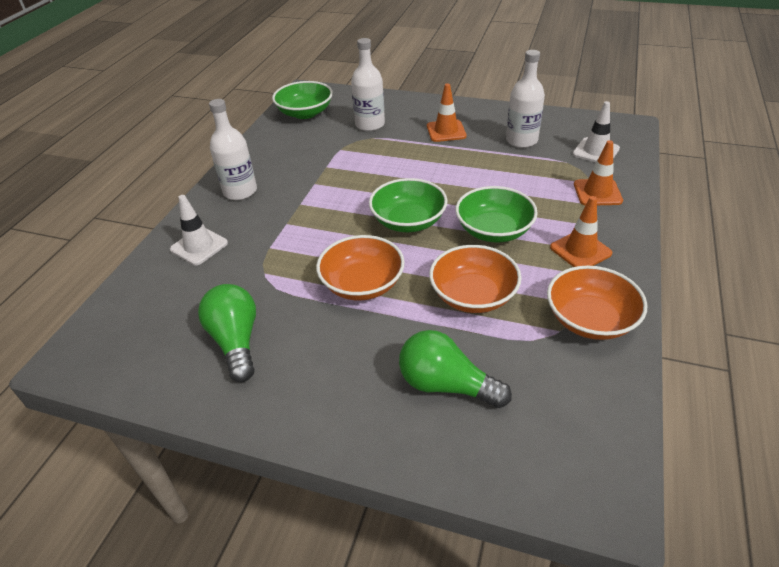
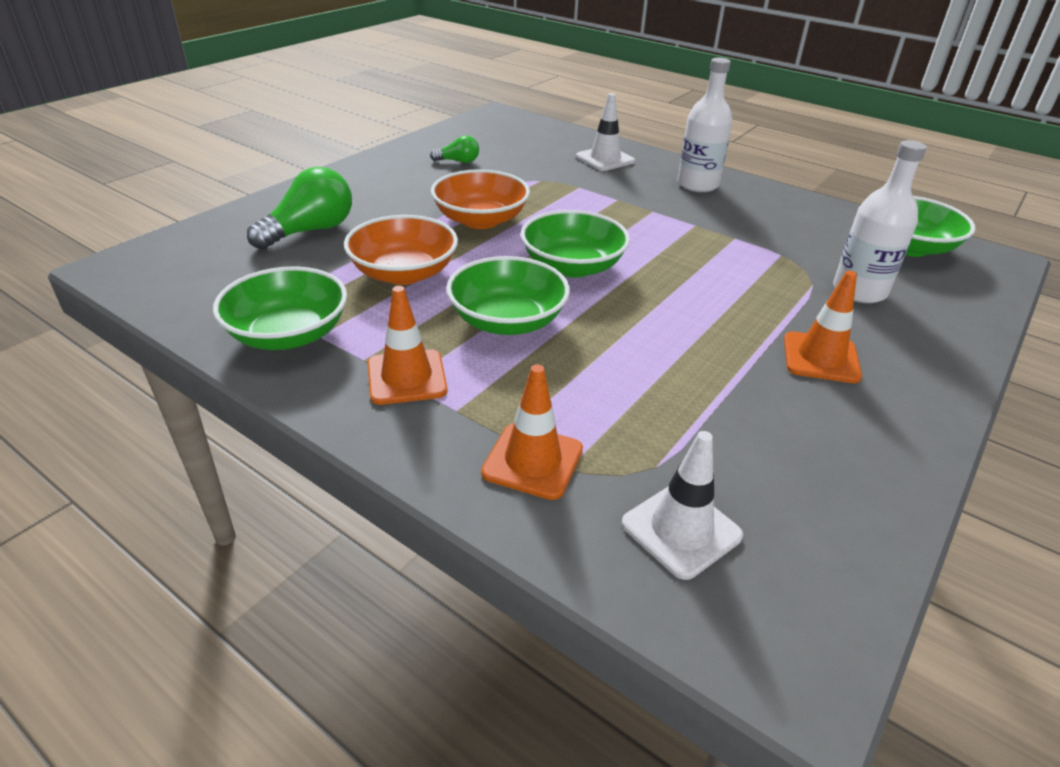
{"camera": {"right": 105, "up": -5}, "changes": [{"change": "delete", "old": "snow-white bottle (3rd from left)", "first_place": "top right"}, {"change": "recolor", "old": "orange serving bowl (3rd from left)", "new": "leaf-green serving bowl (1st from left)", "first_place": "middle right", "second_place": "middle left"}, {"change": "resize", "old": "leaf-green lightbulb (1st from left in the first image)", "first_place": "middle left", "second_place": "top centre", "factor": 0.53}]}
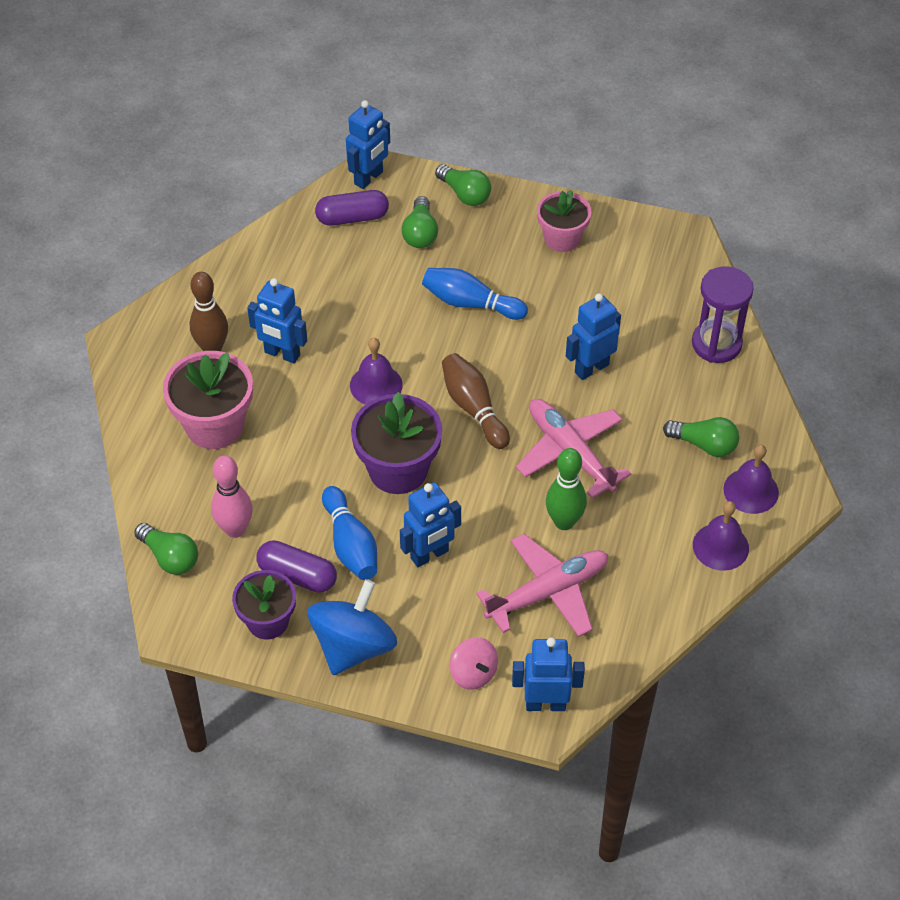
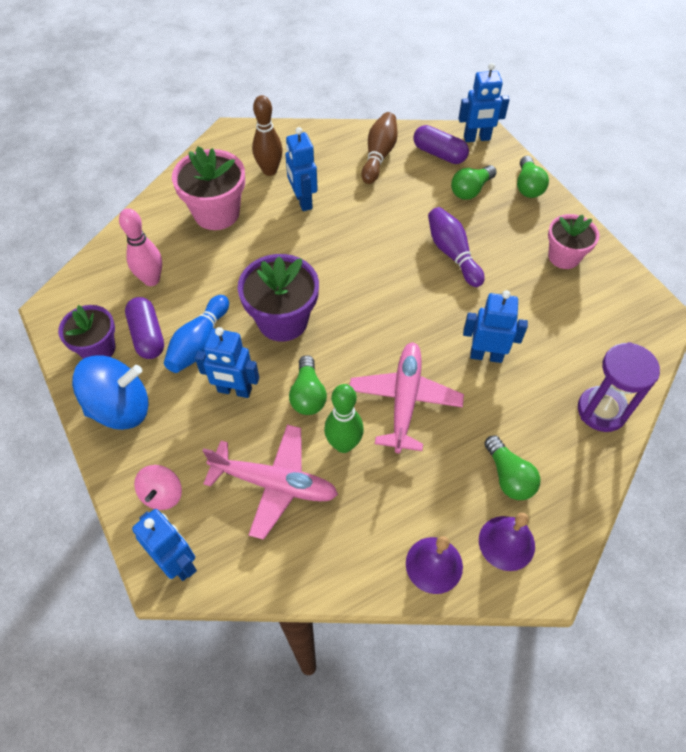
{"camera": {"right": 45, "up": 5}, "changes": [{"change": "delete", "old": "royal purple hand bell (1st from left)", "first_place": "centre"}, {"change": "move", "old": "leaf-green lightbulb (1st from left)", "first_place": "middle left", "second_place": "centre"}, {"change": "move", "old": "brown bowling pin (2nd from left)", "first_place": "centre", "second_place": "top centre"}, {"change": "recolor", "old": "blue bowling pin (2nd from left)", "new": "royal purple bowling pin", "first_place": "top centre", "second_place": "top centre"}]}
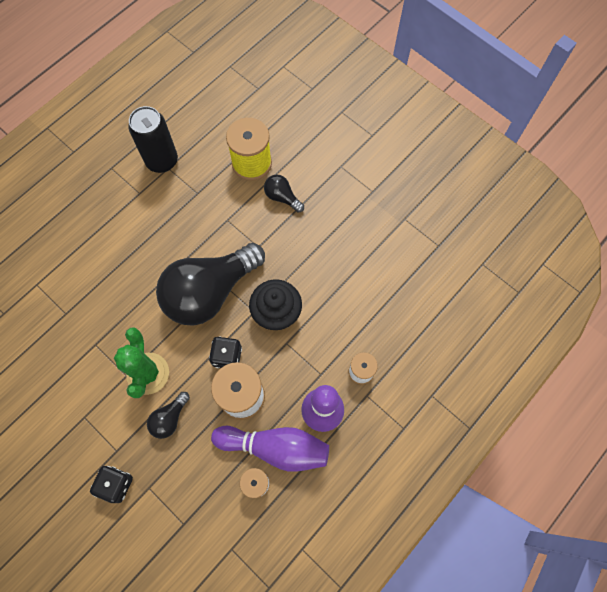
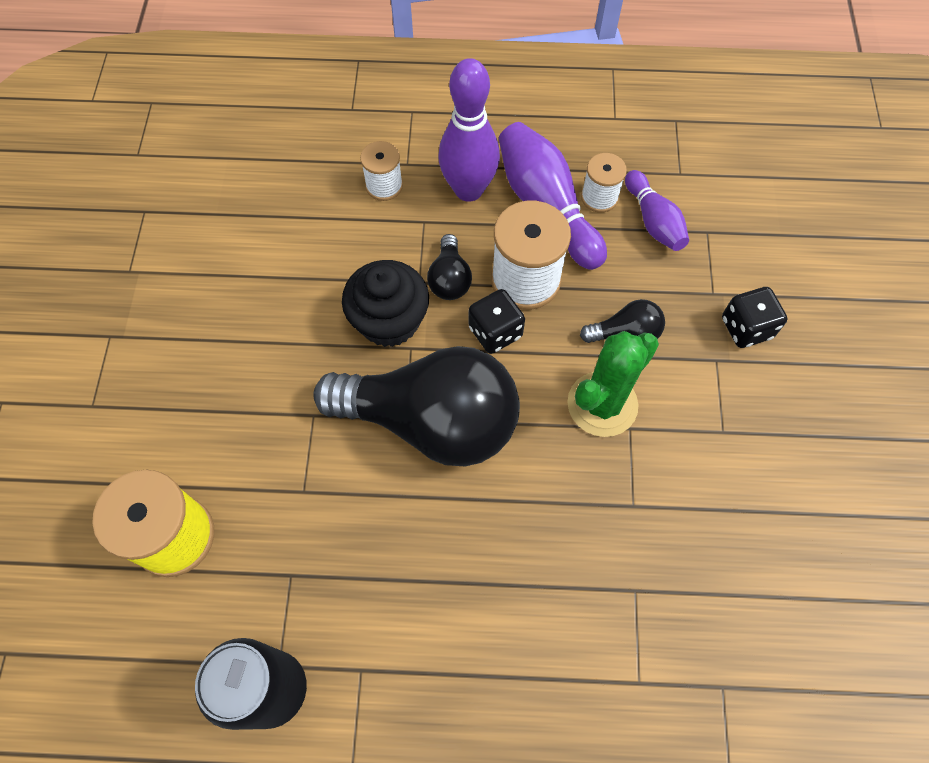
{"camera": {"right": -130, "up": -5}, "changes": [{"change": "insert", "new": "royal purple bowling pin (3rd from left)", "second_place": "top right"}, {"change": "move", "old": "jet-black lightbulb (3rd from left in the first image)", "new": "jet-black lightbulb (2nd from left)", "first_place": "top centre", "second_place": "centre"}]}
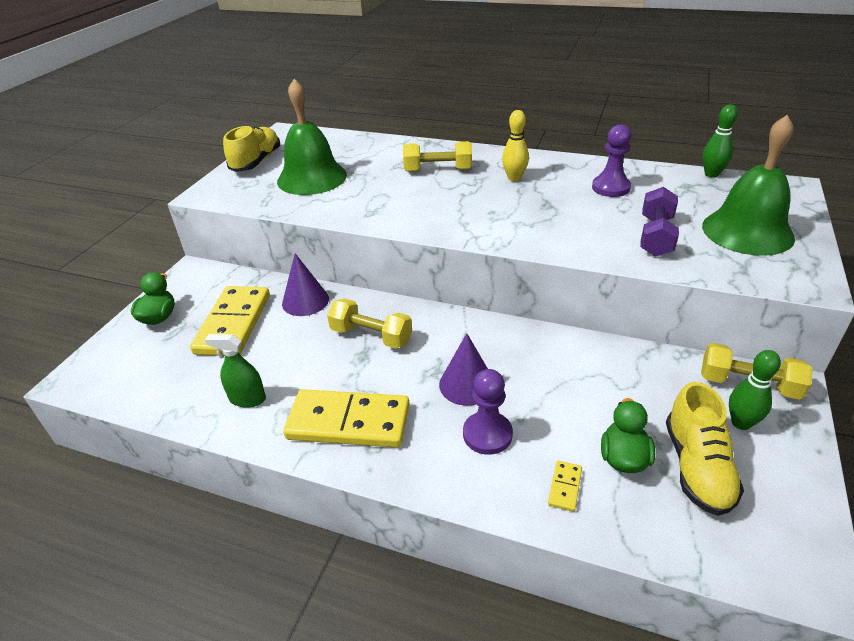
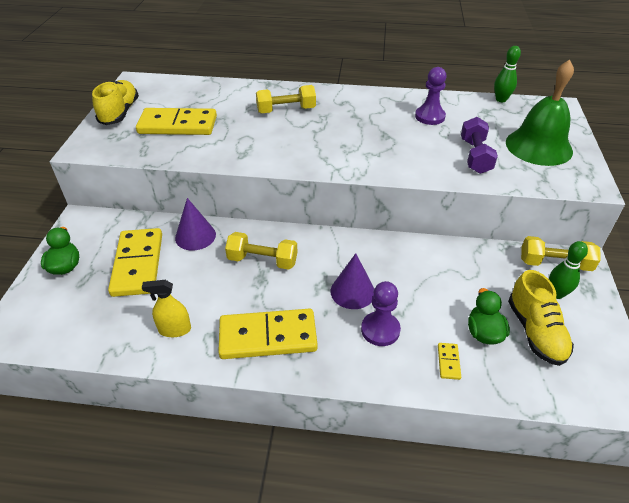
{"camera": {"right": -15, "up": 5}, "changes": [{"change": "delete", "old": "bright yellow bowling pin", "first_place": "top centre"}, {"change": "replace", "old": "leaf-green hand bell (1st from left)", "new": "bright yellow domino tile (2nd from left)", "first_place": "top centre", "second_place": "top left"}, {"change": "recolor", "old": "leaf-green spray cleaner", "new": "bright yellow spray cleaner", "first_place": "middle left", "second_place": "middle left"}]}
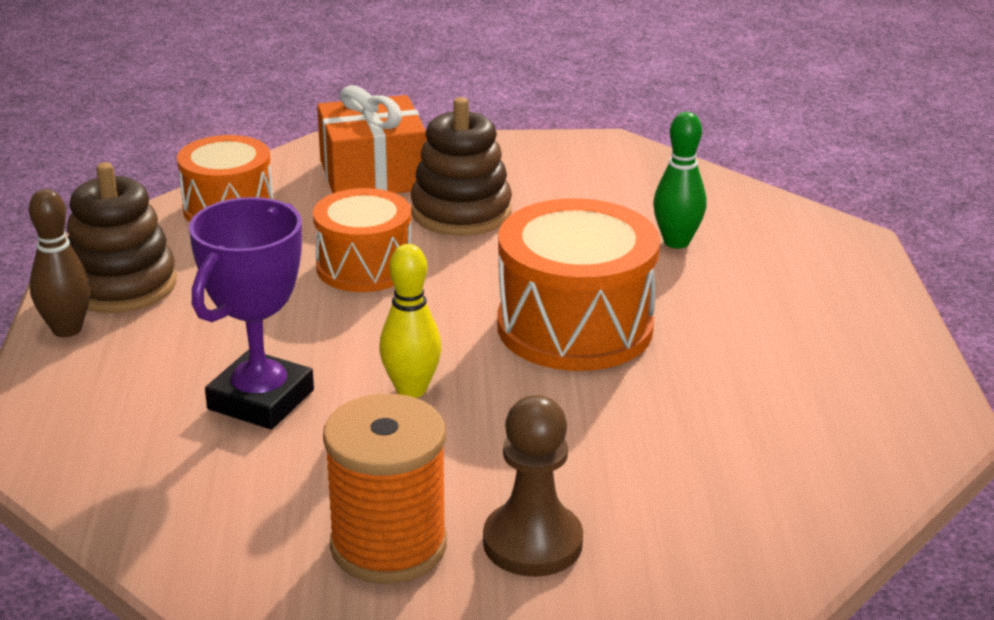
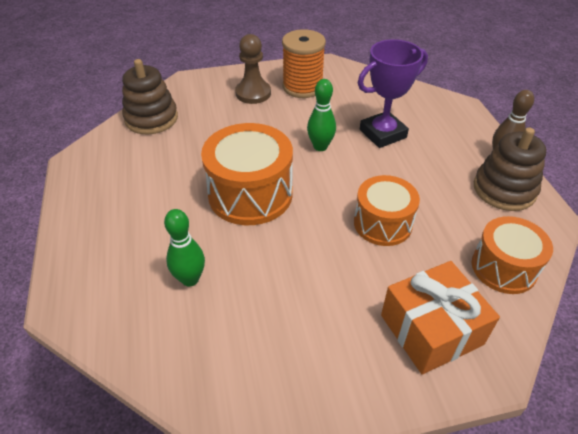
{"camera": {"right": 170, "up": 15}, "changes": [{"change": "move", "old": "brown ring stacker (2nd from left in the first image)", "new": "brown ring stacker (1st from left)", "first_place": "top centre", "second_place": "top left"}, {"change": "recolor", "old": "bright yellow bowling pin", "new": "leaf-green bowling pin (2nd from left)", "first_place": "centre", "second_place": "top centre"}, {"change": "rotate", "old": "royal purple award cup", "first_place": "middle left", "second_place": "top right", "degrees": 45}]}
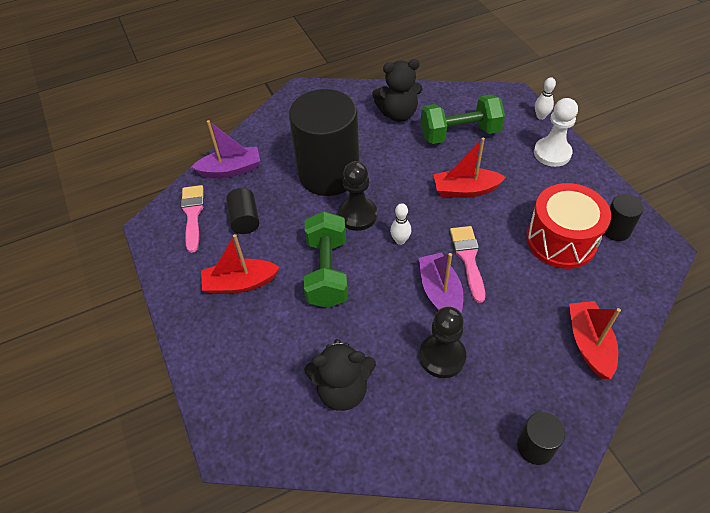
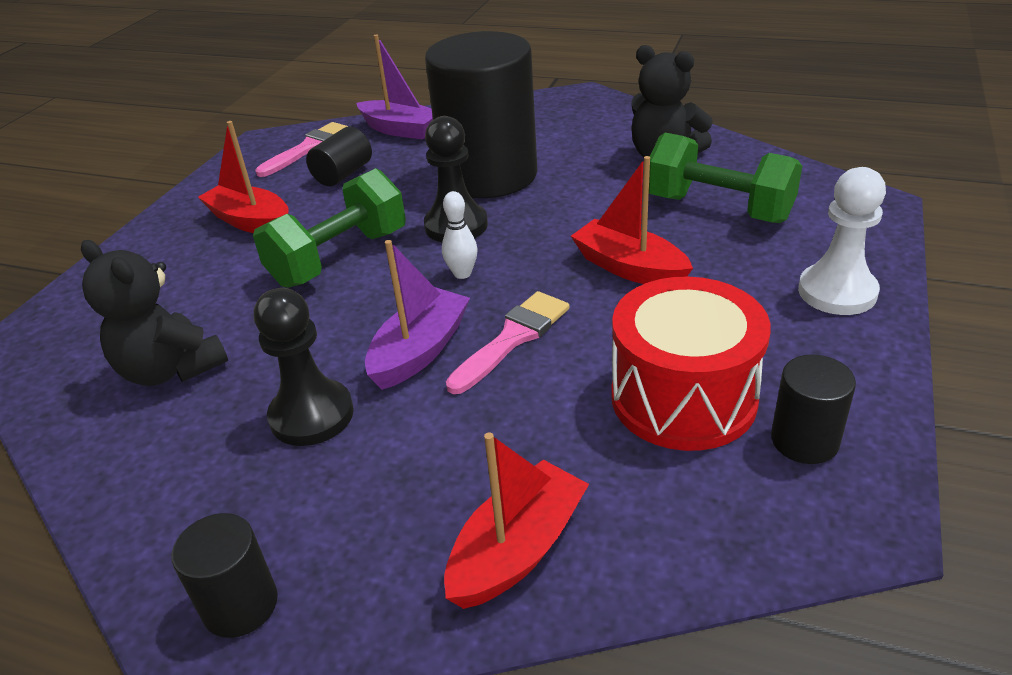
{"camera": {"right": 45, "up": -15}, "changes": [{"change": "delete", "old": "snow-white bowling pin (2nd from left)", "first_place": "top right"}]}
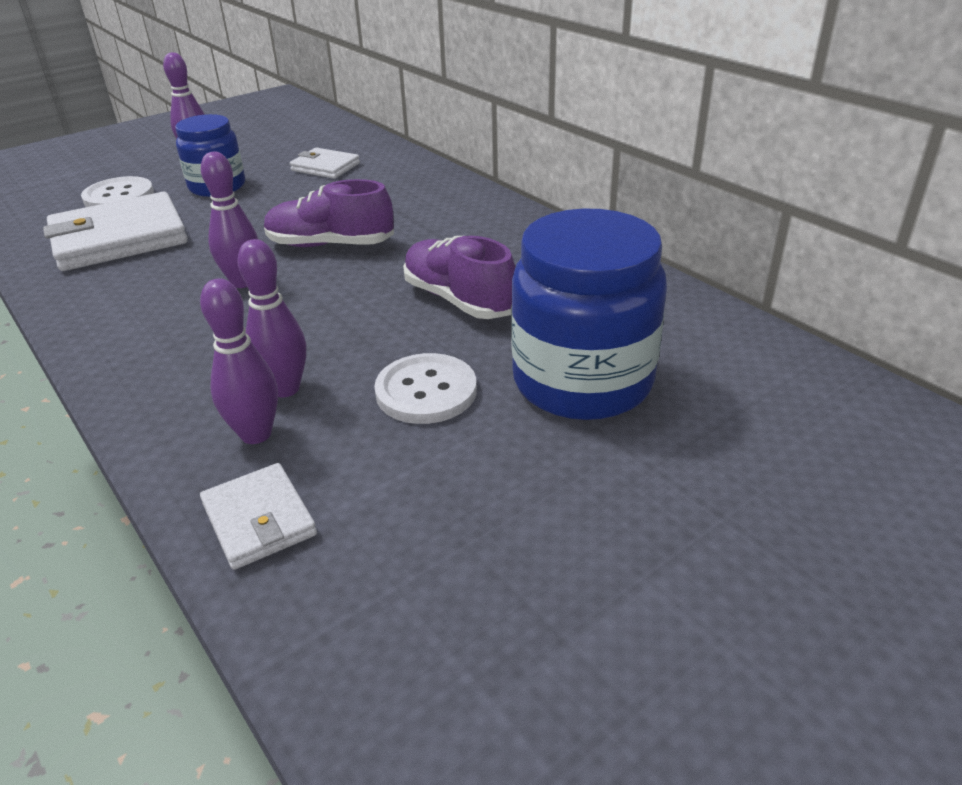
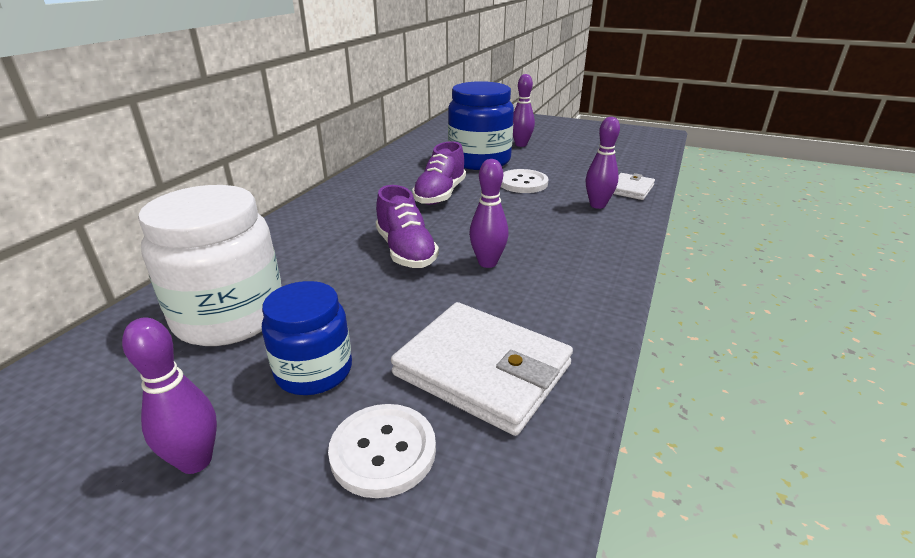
{"camera": {"right": -120, "up": -5}, "changes": [{"change": "move", "old": "royal purple bowling pin (4th from left in the first image)", "new": "royal purple bowling pin (3rd from left)", "first_place": "middle left", "second_place": "top centre"}, {"change": "replace", "old": "snow-white wallet (3rd from left)", "new": "snow-white jar", "first_place": "top centre", "second_place": "middle left"}]}
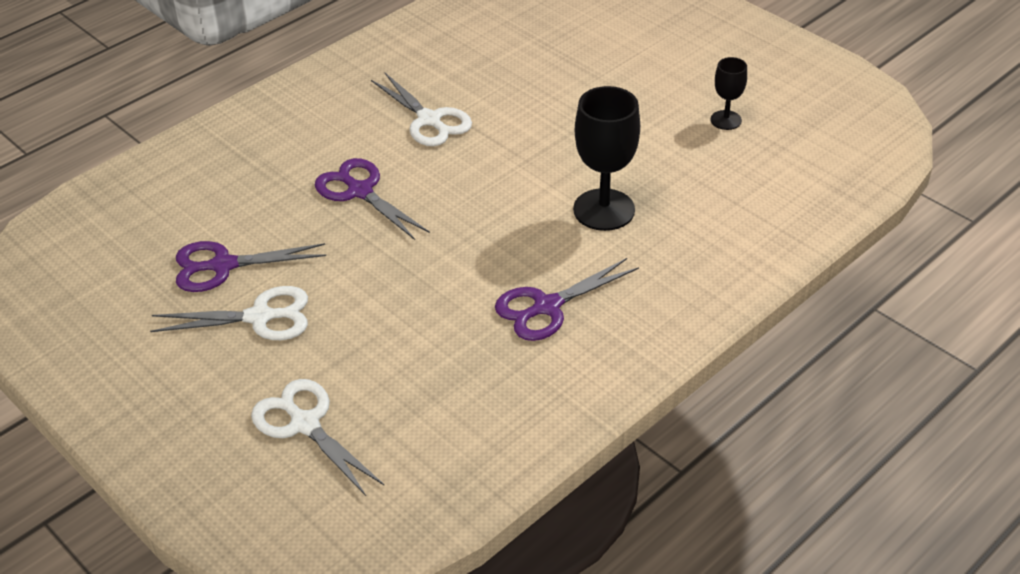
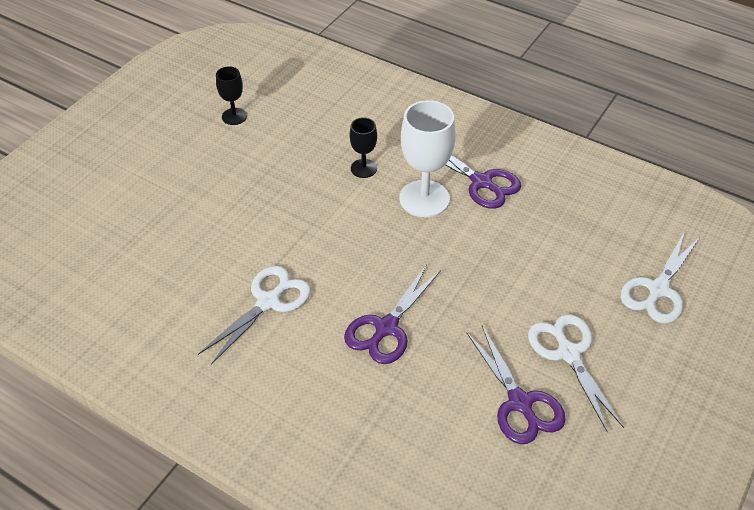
{"camera": {"right": -105, "up": 5}, "changes": [{"change": "insert", "new": "snow-white chalice", "second_place": "top centre"}, {"change": "resize", "old": "jet-black chalice (1st from left in the first image)", "first_place": "top centre", "second_place": "top centre", "factor": 0.54}]}
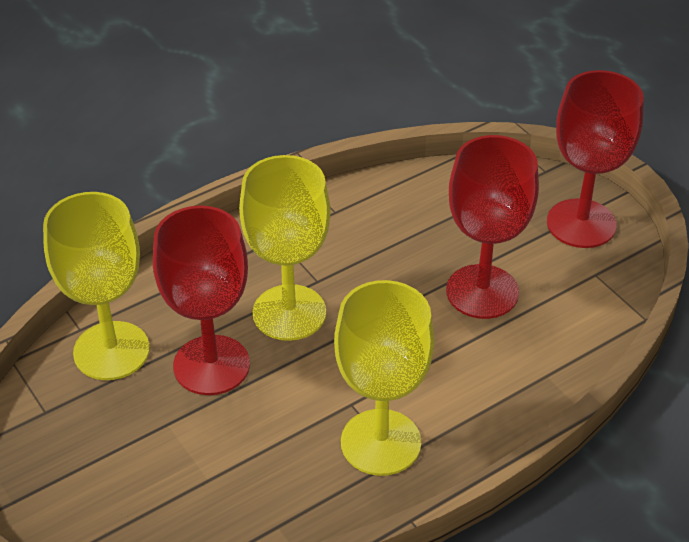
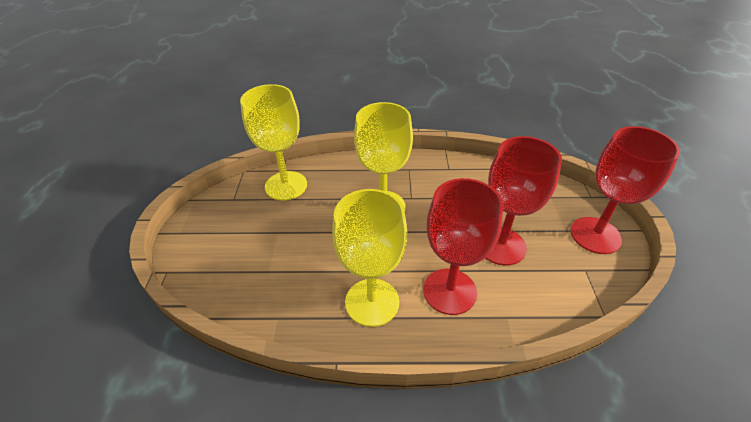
{"camera": {"right": 35, "up": 0}, "changes": [{"change": "move", "old": "crimson chalice (1st from left)", "first_place": "middle left", "second_place": "centre"}]}
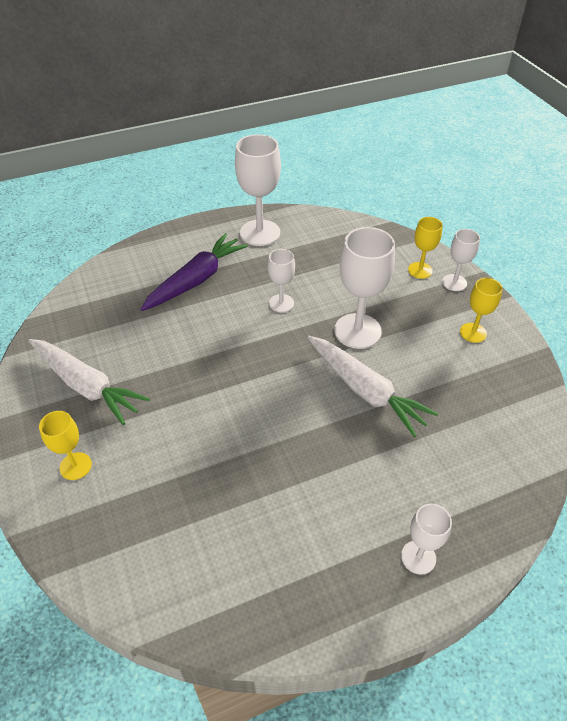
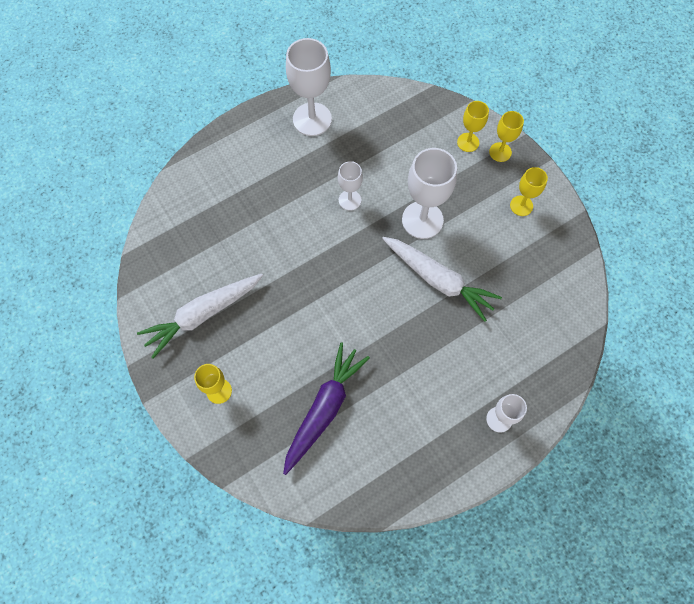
{"camera": {"right": -10, "up": 20}, "changes": [{"change": "move", "old": "royal purple carrot", "first_place": "centre", "second_place": "bottom centre"}, {"change": "recolor", "old": "snow-white chalice (5th from left)", "new": "bright yellow chalice (3rd from left)", "first_place": "middle right", "second_place": "top right"}, {"change": "rotate", "old": "snow-white carrot (1st from left)", "first_place": "middle left", "second_place": "middle left", "degrees": 120}]}
